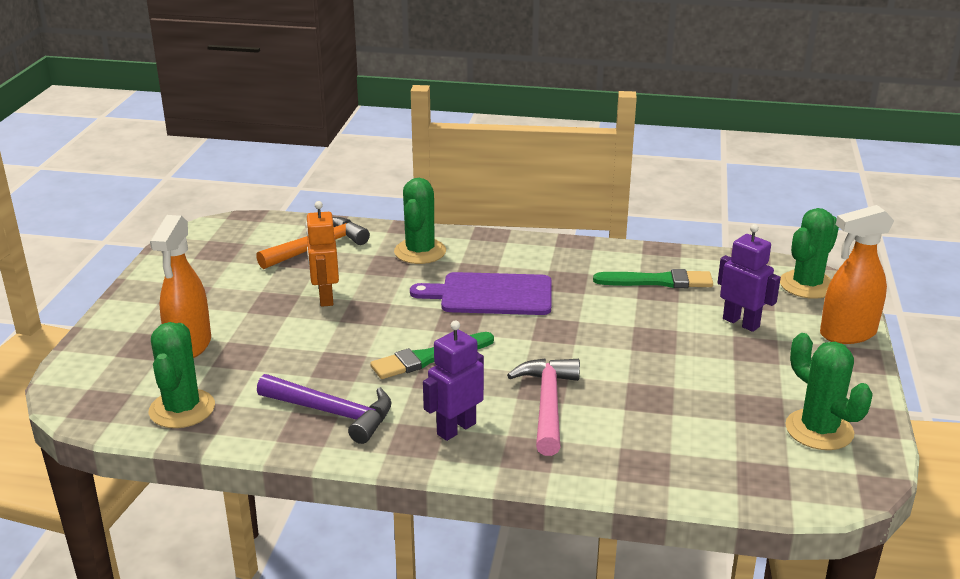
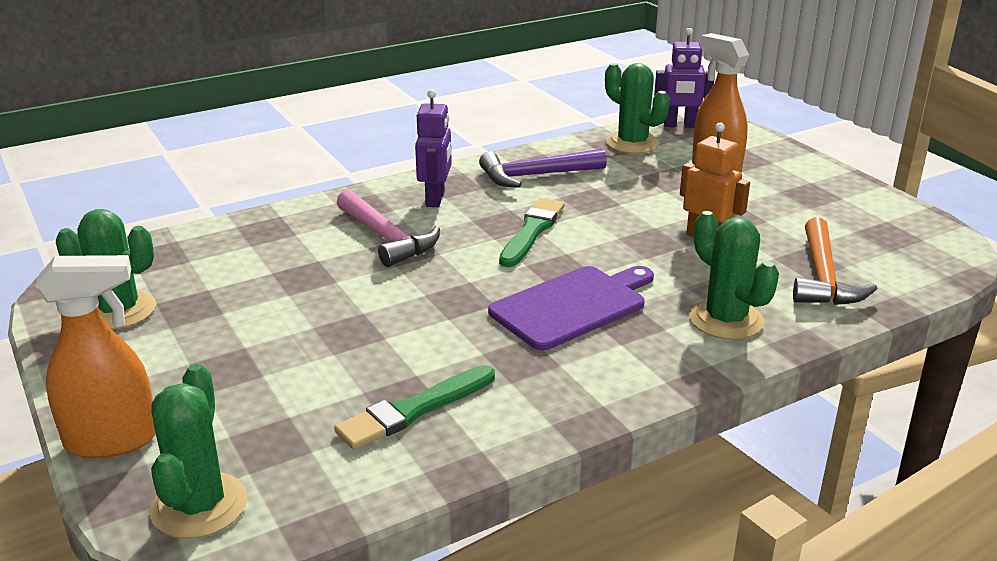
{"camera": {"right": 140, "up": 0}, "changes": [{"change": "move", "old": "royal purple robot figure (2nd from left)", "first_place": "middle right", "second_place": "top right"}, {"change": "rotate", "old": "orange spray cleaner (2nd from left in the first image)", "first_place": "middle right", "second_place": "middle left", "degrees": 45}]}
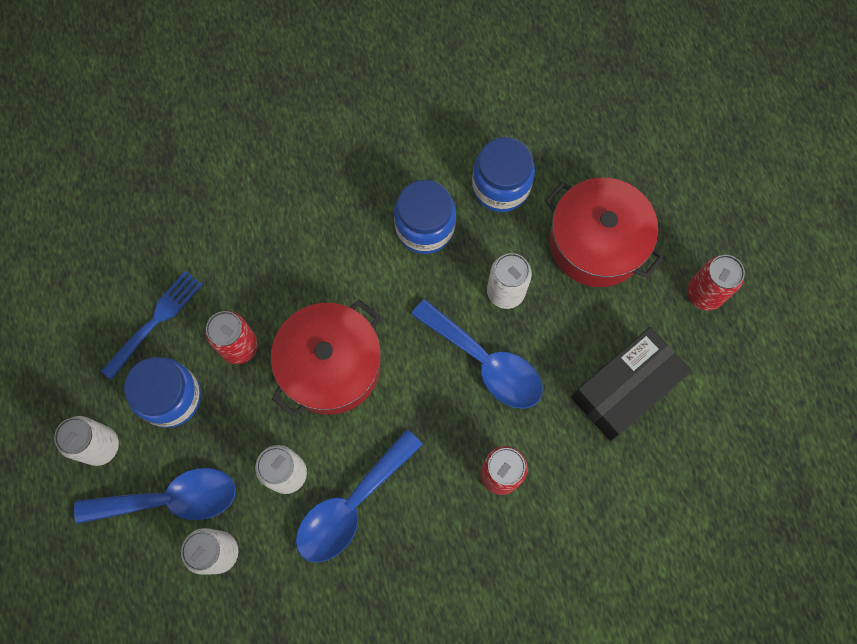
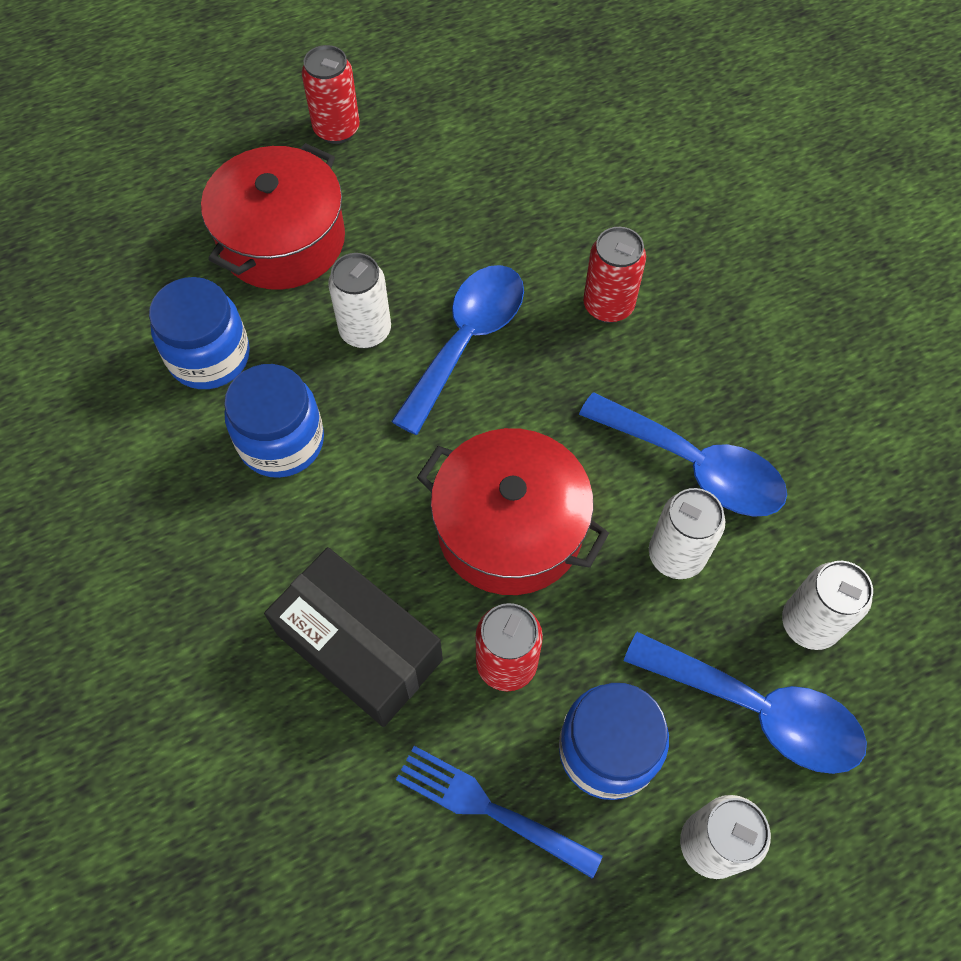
{"camera": {"right": -100, "up": -10}, "changes": [{"change": "move", "old": "jet-black package", "first_place": "middle right", "second_place": "centre"}, {"change": "rotate", "old": "blue spoon (1st from left in the first image)", "first_place": "bottom left", "second_place": "bottom right", "degrees": 135}]}
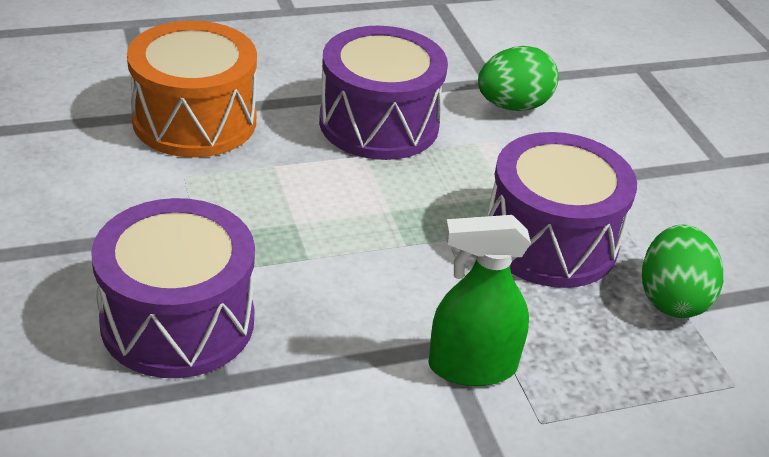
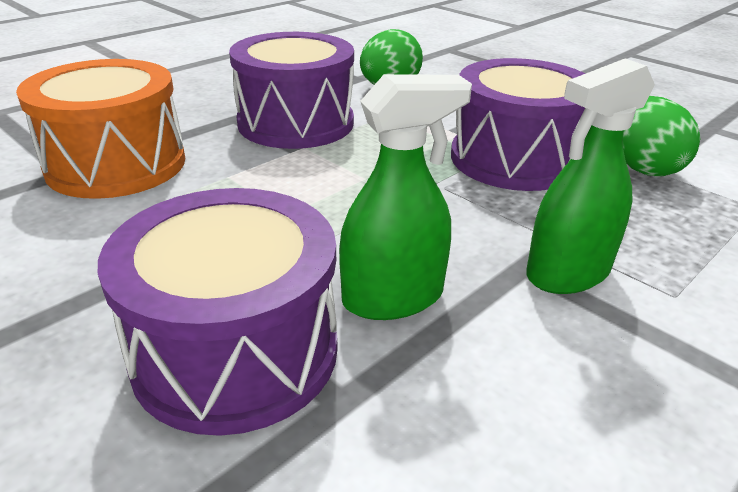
{"camera": {"right": -25, "up": -5}, "changes": [{"change": "insert", "new": "leaf-green spray cleaner (1st from left)", "second_place": "centre"}]}
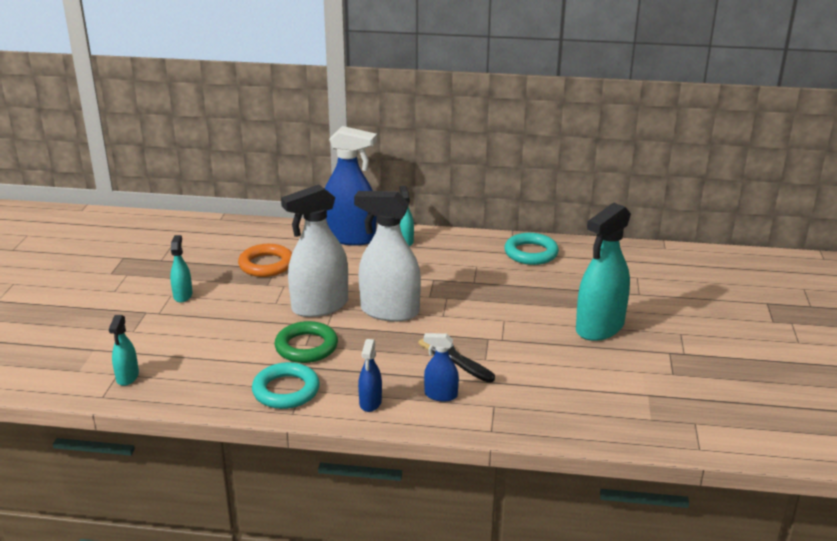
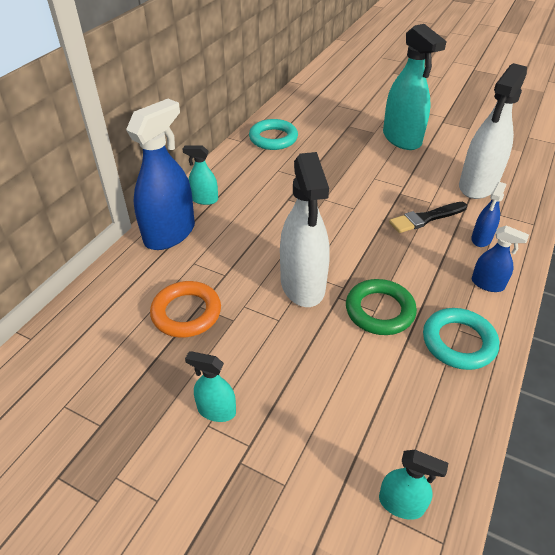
{"camera": {"right": -70, "up": 15}, "changes": [{"change": "move", "old": "snow-white spray cleaner (2nd from left)", "first_place": "centre", "second_place": "top right"}]}
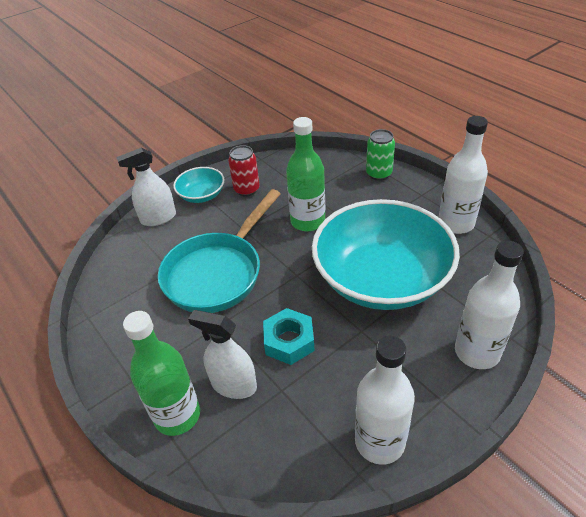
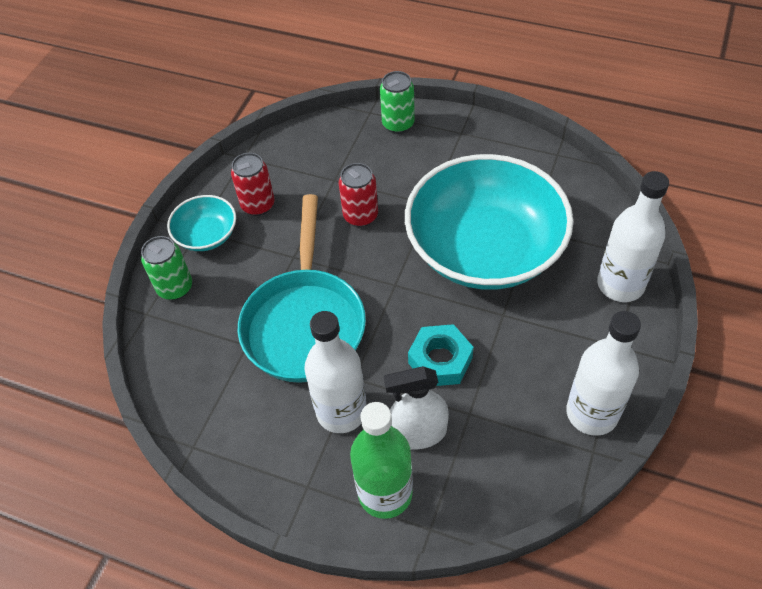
{"camera": {"right": -30, "up": 10}, "changes": [{"change": "move", "old": "snow-white bottle (2nd from left in the first image)", "new": "snow-white bottle (1st from left)", "first_place": "middle right", "second_place": "centre"}, {"change": "replace", "old": "snow-white spray cleaner (1st from left)", "new": "leaf-green soda can (1st from left)", "first_place": "middle left", "second_place": "middle left"}, {"change": "replace", "old": "leaf-green bottle (2nd from left)", "new": "crimson soda can (2nd from left)", "first_place": "centre", "second_place": "top centre"}]}
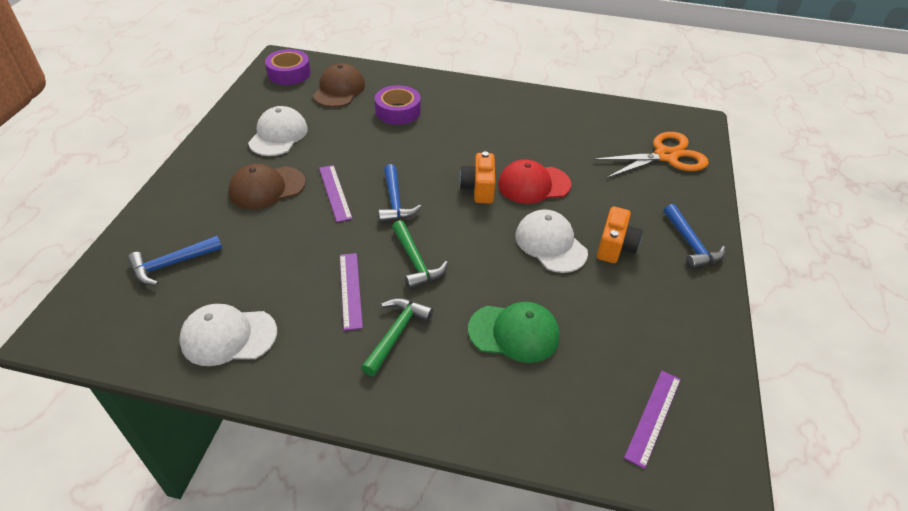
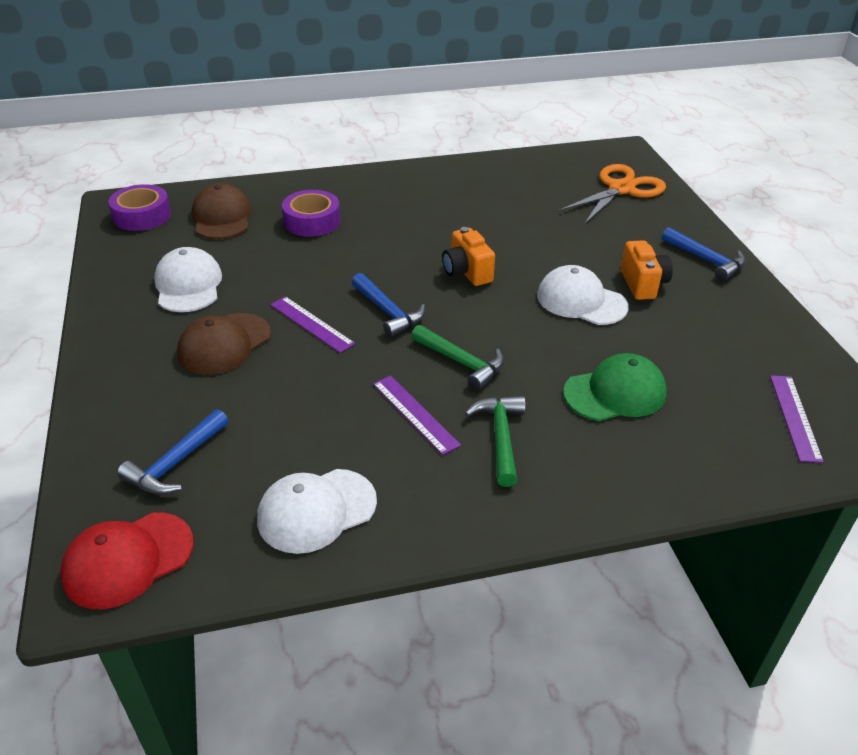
{"camera": {"right": -25, "up": -5}, "changes": [{"change": "move", "old": "crimson peaked cap", "first_place": "centre", "second_place": "bottom left"}]}
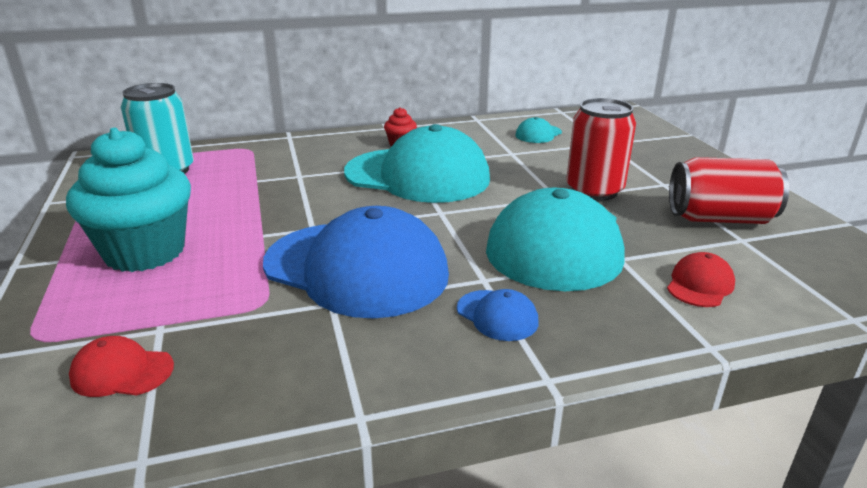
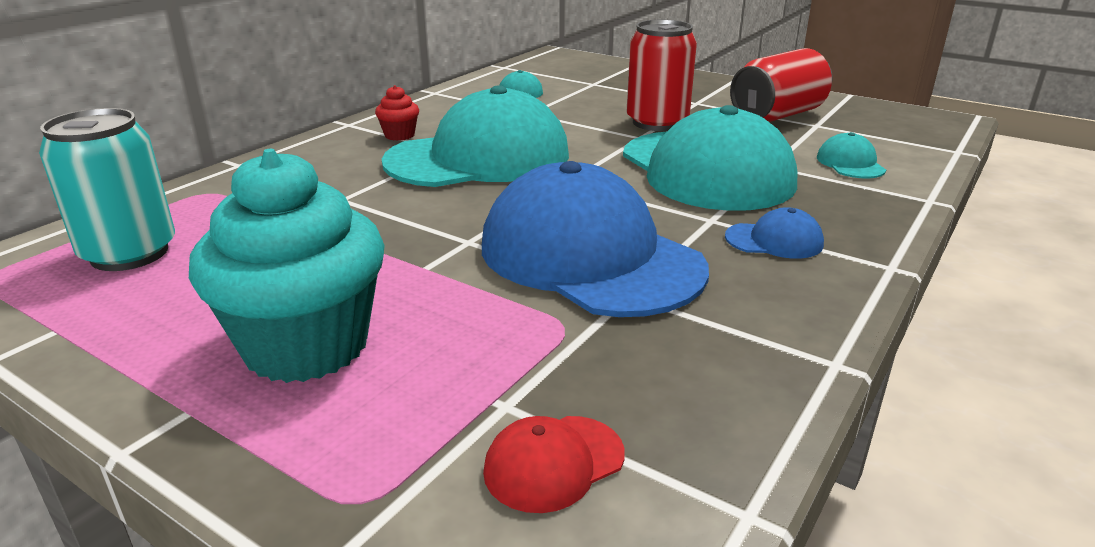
{"camera": {"right": -40, "up": 0}, "changes": [{"change": "recolor", "old": "crimson peaked cap (2nd from left)", "new": "aqua peaked cap (4th from left)", "first_place": "middle right", "second_place": "top right"}, {"change": "rotate", "old": "blue peaked cap (1st from left)", "first_place": "centre", "second_place": "centre", "degrees": -120}]}
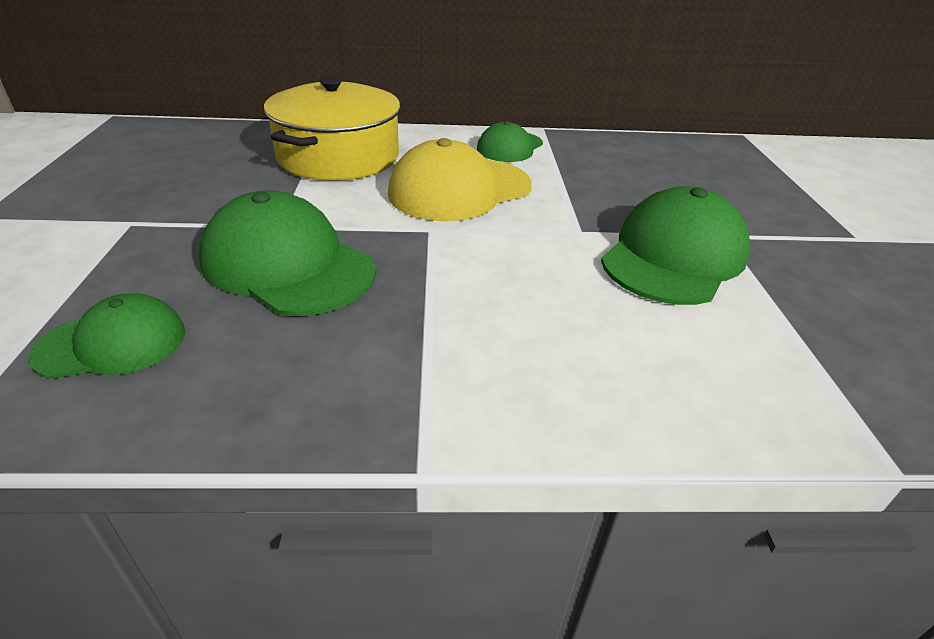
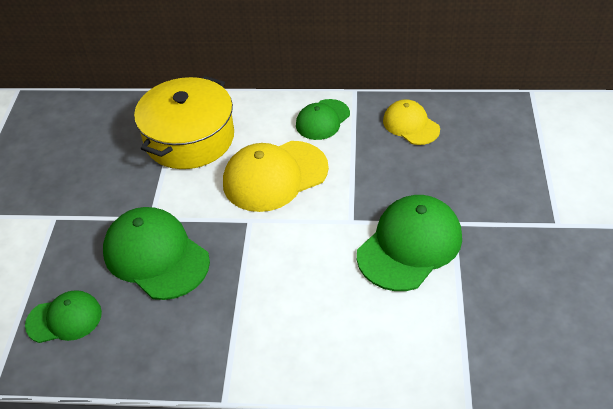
{"camera": {"right": 10, "up": 10}, "changes": [{"change": "insert", "new": "bright yellow peaked cap (2nd from left)", "second_place": "top right"}]}
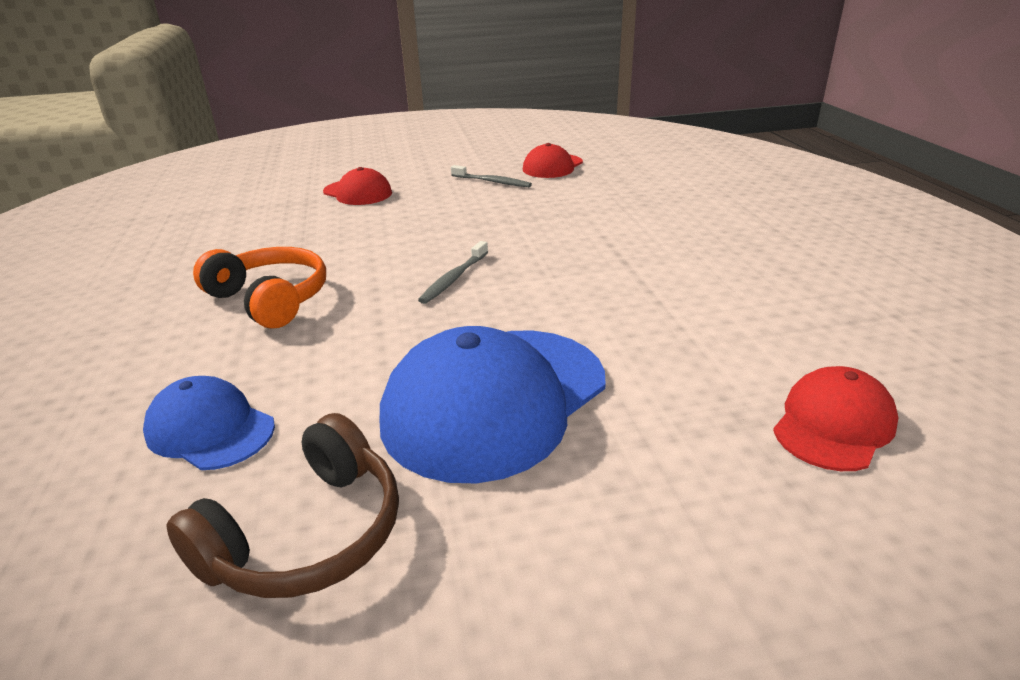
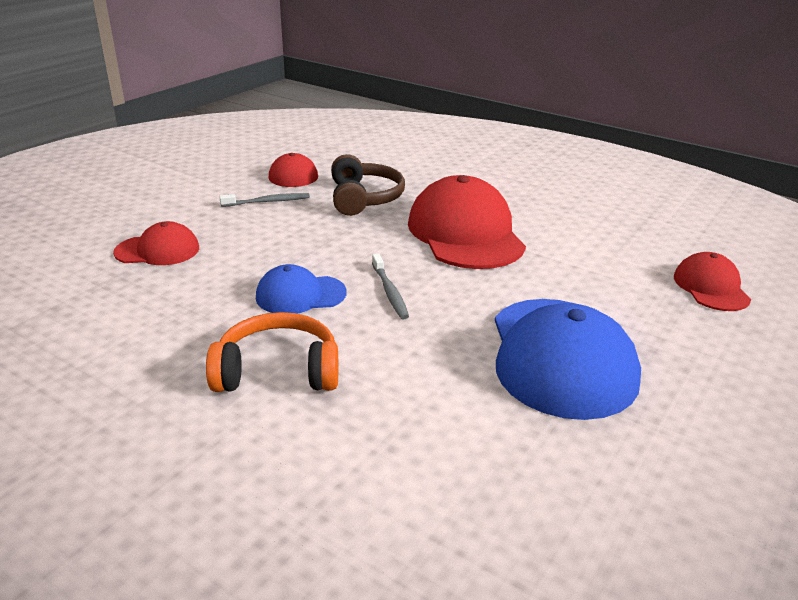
{"camera": {"right": -45, "up": 0}, "changes": [{"change": "insert", "new": "crimson peaked cap (3rd from left)", "second_place": "centre"}, {"change": "move", "old": "blue peaked cap (1st from left)", "first_place": "middle left", "second_place": "centre"}, {"change": "move", "old": "brown over-ear headphones", "first_place": "bottom left", "second_place": "top centre"}]}
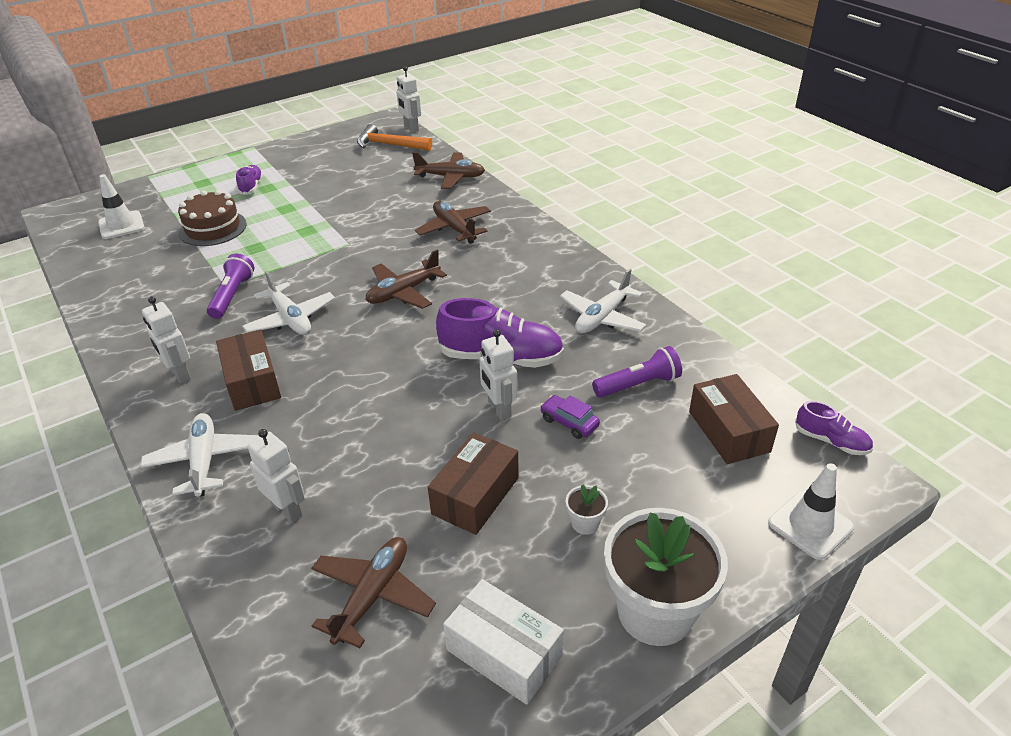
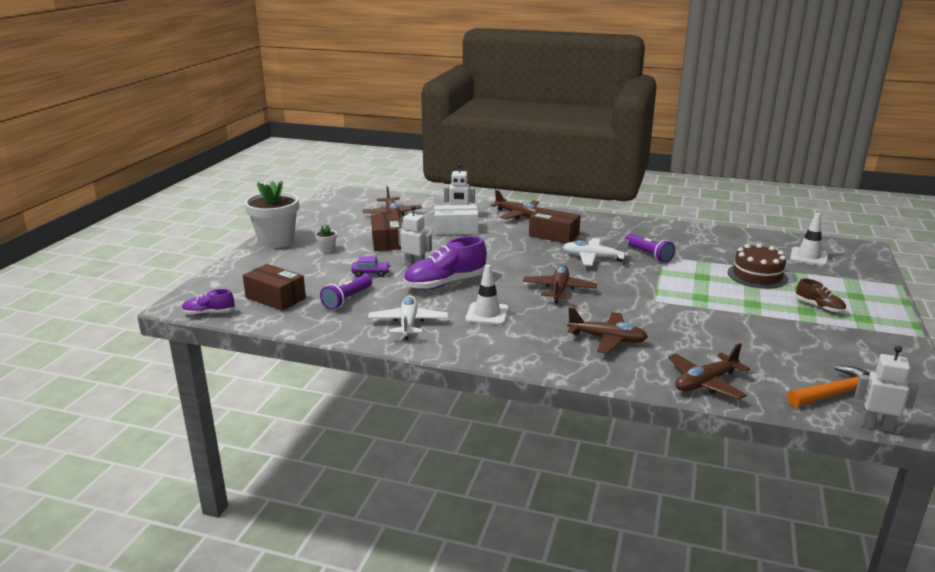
{"camera": {"right": 140, "up": -15}, "changes": [{"change": "delete", "old": "snow-white robot figure (1st from left)", "first_place": "middle left"}, {"change": "move", "old": "snow-white package", "first_place": "bottom centre", "second_place": "centre"}, {"change": "move", "old": "snow-white safety cone (2nd from left in the first image)", "new": "snow-white safety cone (1st from left)", "first_place": "bottom right", "second_place": "centre"}, {"change": "recolor", "old": "snow-white aeroplane (1st from left)", "new": "brown aeroplane (2nd from left)", "first_place": "middle left", "second_place": "centre"}, {"change": "recolor", "old": "royal purple shoe (1st from left)", "new": "brown shoe", "first_place": "top left", "second_place": "middle right"}]}
